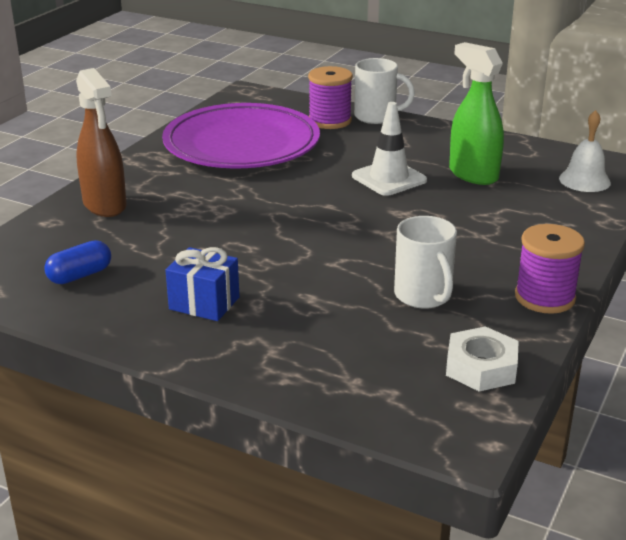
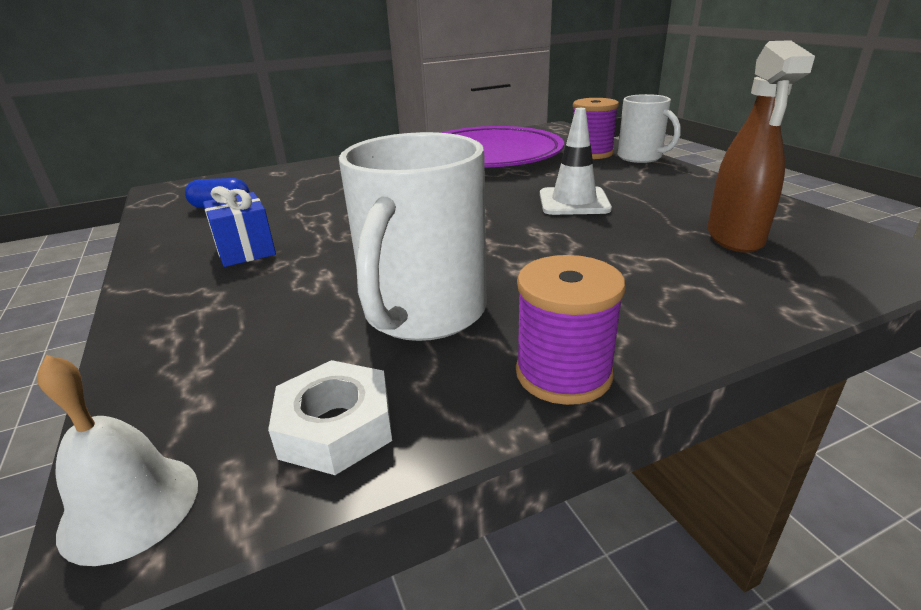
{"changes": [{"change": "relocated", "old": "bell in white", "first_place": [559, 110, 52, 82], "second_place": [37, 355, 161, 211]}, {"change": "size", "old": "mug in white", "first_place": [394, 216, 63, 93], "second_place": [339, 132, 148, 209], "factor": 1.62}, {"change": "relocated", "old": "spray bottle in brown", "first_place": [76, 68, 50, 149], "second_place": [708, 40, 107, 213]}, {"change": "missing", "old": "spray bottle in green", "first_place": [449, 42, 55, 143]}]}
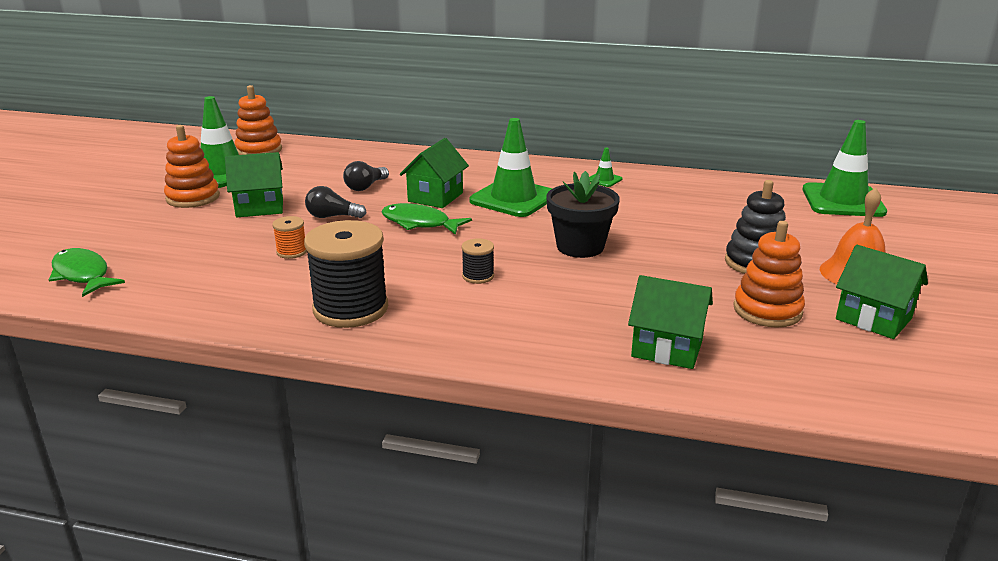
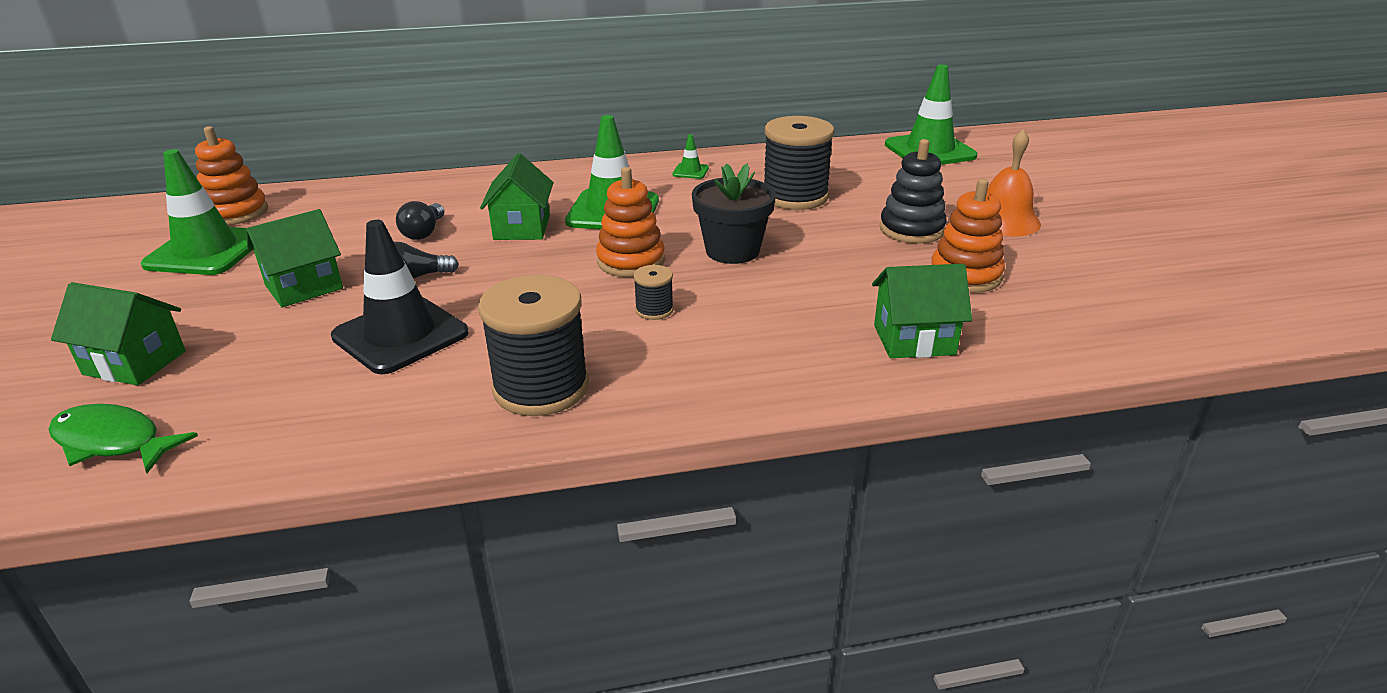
{"changes": [{"change": "relocated", "old": "house in green", "first_place": [836, 245, 92, 94], "second_place": [51, 282, 135, 104]}, {"change": "exchanged", "old": "spool in orange", "new": "traffic cone in black", "first_place": [272, 216, 35, 43], "second_place": [331, 220, 137, 154]}, {"change": "relocated", "old": "stacking toy in orange", "first_place": [164, 125, 56, 83], "second_place": [596, 167, 69, 110]}, {"change": "appeared", "new": "spool in black", "second_place": [764, 116, 70, 94]}, {"change": "missing", "old": "fish in green", "first_place": [381, 203, 91, 32]}]}
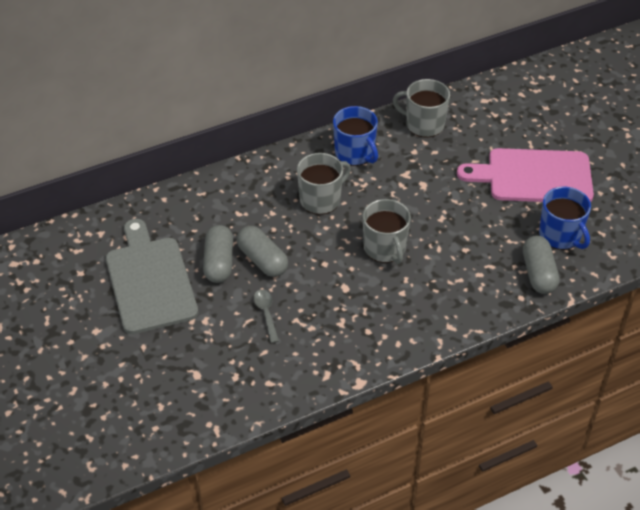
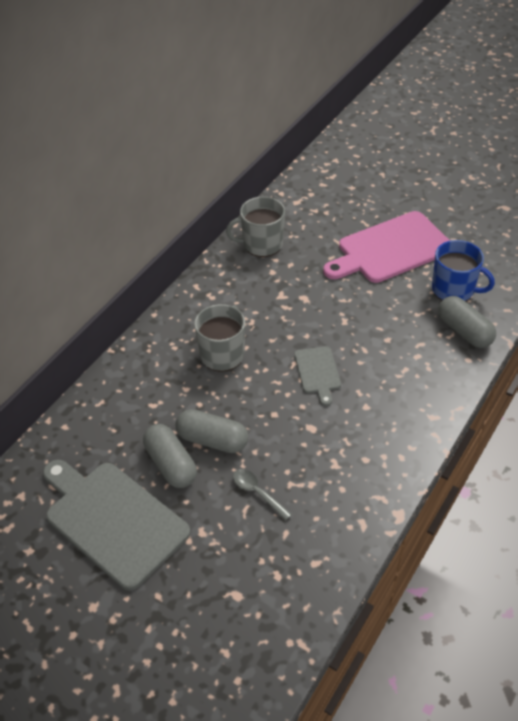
{"changes": [{"change": "exchanged", "old": "mug in grey", "new": "cutting board in grey", "first_place": [363, 199, 48, 65], "second_place": [294, 346, 47, 60]}, {"change": "missing", "old": "mug in blue", "first_place": [333, 106, 45, 60]}]}
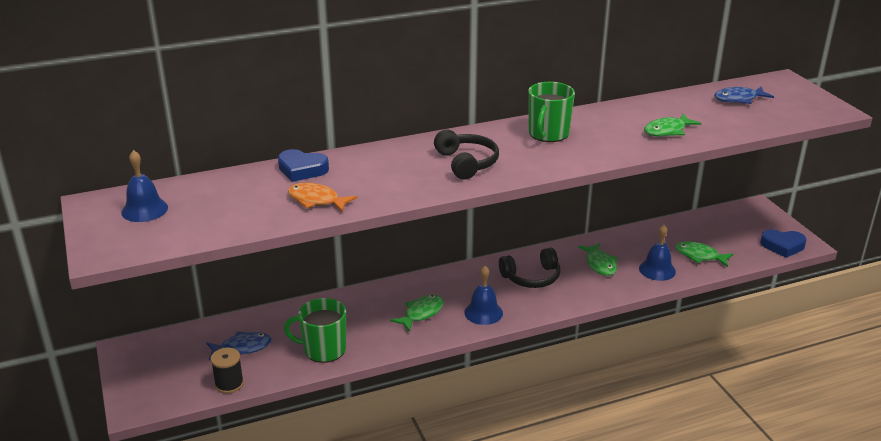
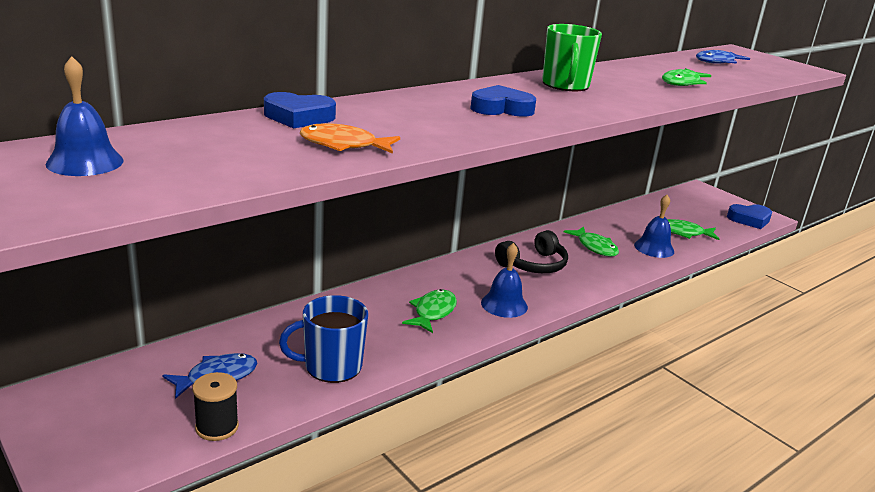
{"changes": [{"change": "colour", "old": "mug in green", "new": "mug in blue", "first_place": [284, 298, 62, 65], "second_place": [279, 295, 89, 88]}, {"change": "exchanged", "old": "headphones in black", "new": "heart in blue", "first_place": [434, 130, 65, 50], "second_place": [470, 85, 66, 32]}]}
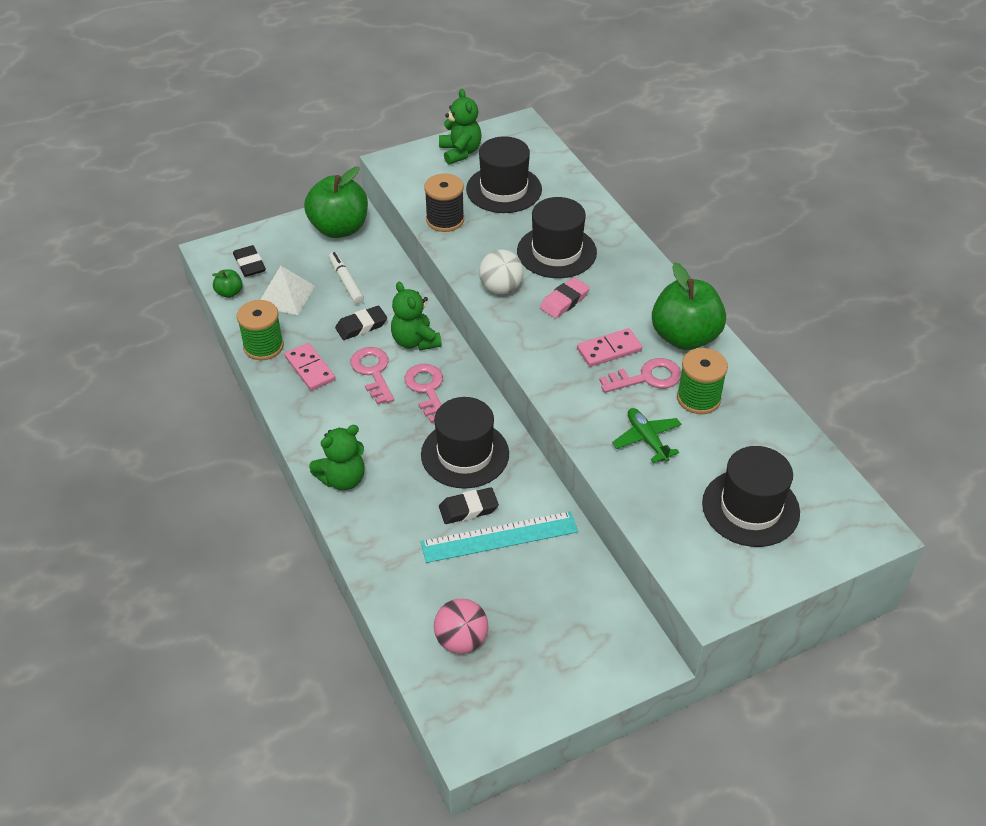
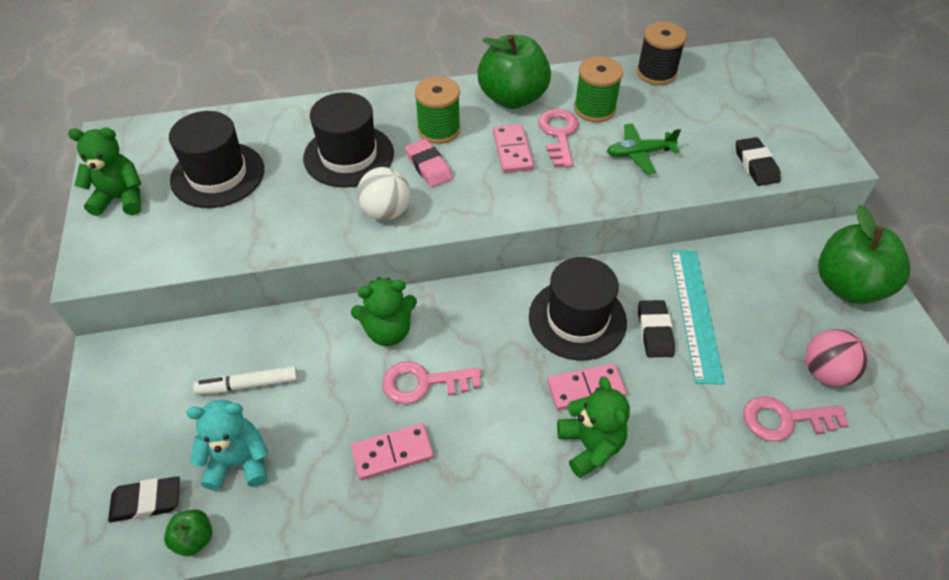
{"changes": [{"change": "exchanged", "old": "pyramid in white", "new": "teddy bear in turquoise", "first_place": [260, 266, 55, 49], "second_place": [186, 400, 83, 91]}, {"change": "relocated", "old": "spool in green", "first_place": [237, 300, 47, 60], "second_place": [415, 76, 46, 68]}, {"change": "appeared", "new": "domino in pink", "second_place": [547, 364, 79, 46]}, {"change": "relocated", "old": "spool in black", "first_place": [424, 174, 40, 58], "second_place": [637, 22, 50, 63]}, {"change": "relocated", "old": "eraser in black", "first_place": [335, 306, 52, 34], "second_place": [736, 137, 44, 49]}, {"change": "relocated", "old": "key in pink", "first_place": [404, 364, 39, 59], "second_place": [743, 396, 106, 46]}, {"change": "relocated", "old": "apple in green", "first_place": [304, 167, 64, 71], "second_place": [818, 205, 93, 99]}, {"change": "missing", "old": "hat in black", "first_place": [702, 446, 98, 101]}]}
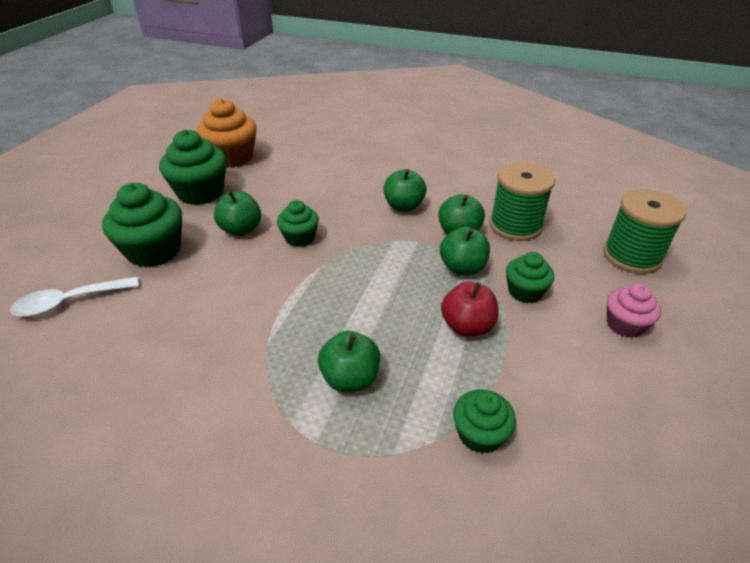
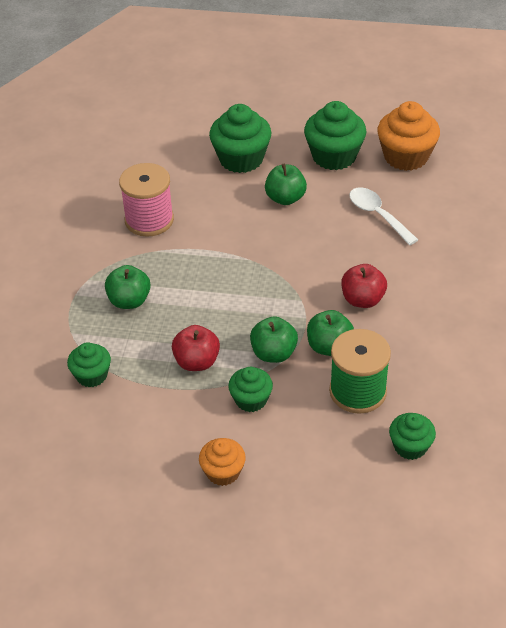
{"changes": [{"change": "appeared", "new": "spool in pink", "second_place": [119, 163, 55, 74]}, {"change": "colour", "old": "cupcake in pink", "new": "cupcake in orange", "first_place": [607, 284, 54, 54], "second_place": [199, 438, 47, 48]}, {"change": "colour", "old": "apple in green", "new": "apple in red", "first_place": [383, 169, 44, 43], "second_place": [341, 264, 46, 44]}, {"change": "relocated", "old": "spoon in white", "first_place": [10, 277, 129, 40], "second_place": [349, 187, 69, 58]}, {"change": "relocated", "old": "cupcake in green", "first_place": [277, 200, 42, 47], "second_place": [389, 413, 47, 47]}, {"change": "missing", "old": "spool in green", "first_place": [603, 189, 83, 85]}]}
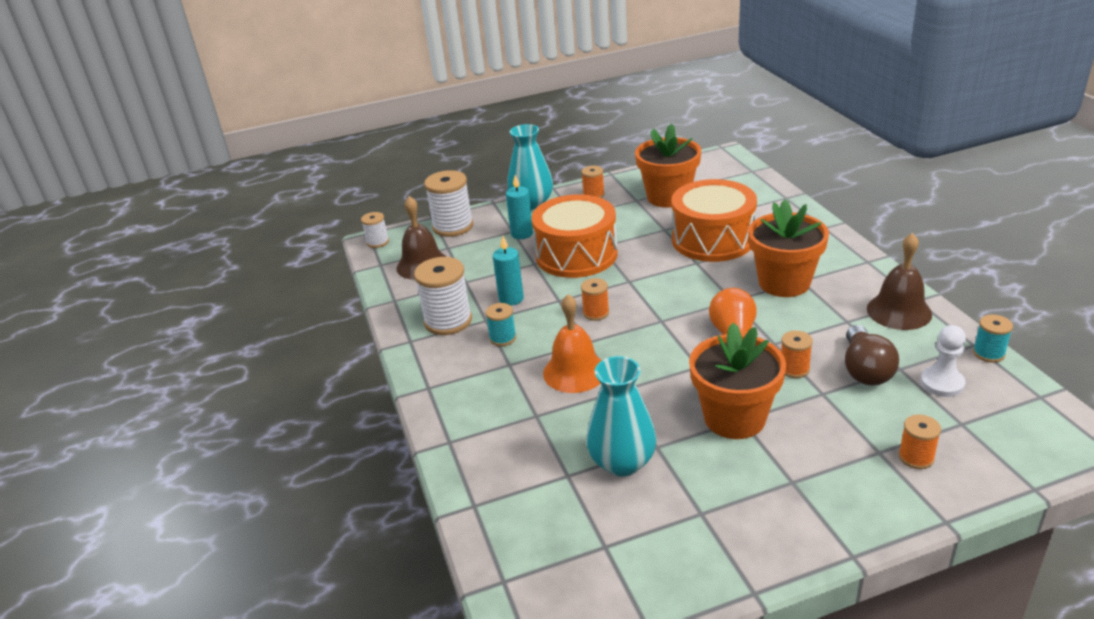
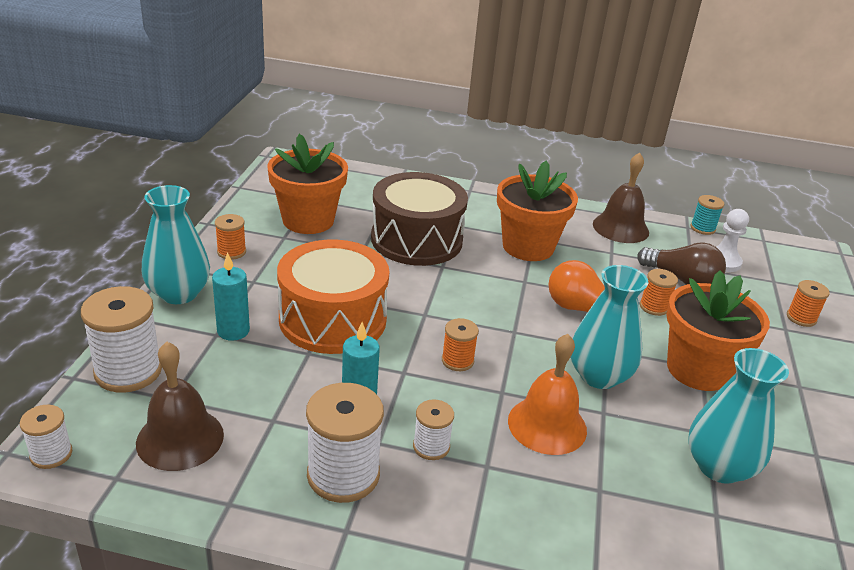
{"changes": [{"change": "colour", "old": "drum in orange", "new": "drum in brown", "first_place": [672, 179, 85, 83], "second_place": [371, 172, 97, 94]}, {"change": "colour", "old": "spool in turquoise", "new": "spool in white", "first_place": [485, 303, 31, 43], "second_place": [413, 399, 41, 61]}, {"change": "appeared", "new": "vase in turquoise", "second_place": [570, 265, 79, 124]}]}
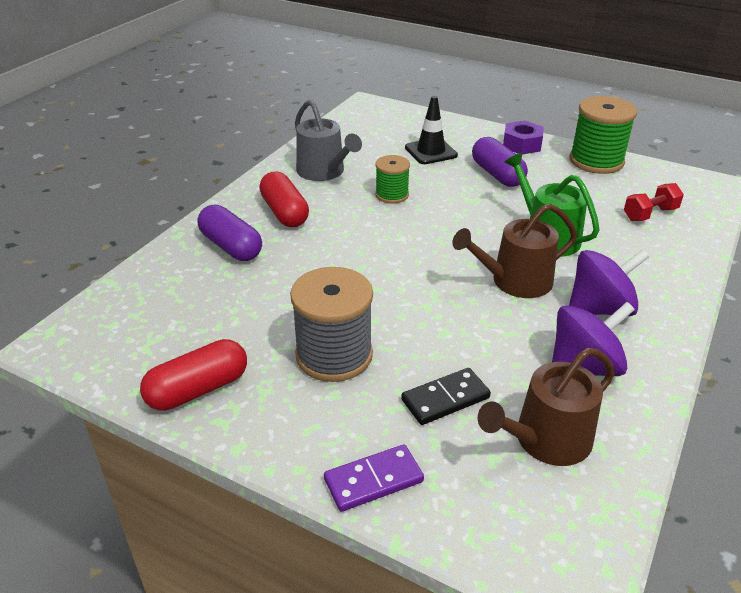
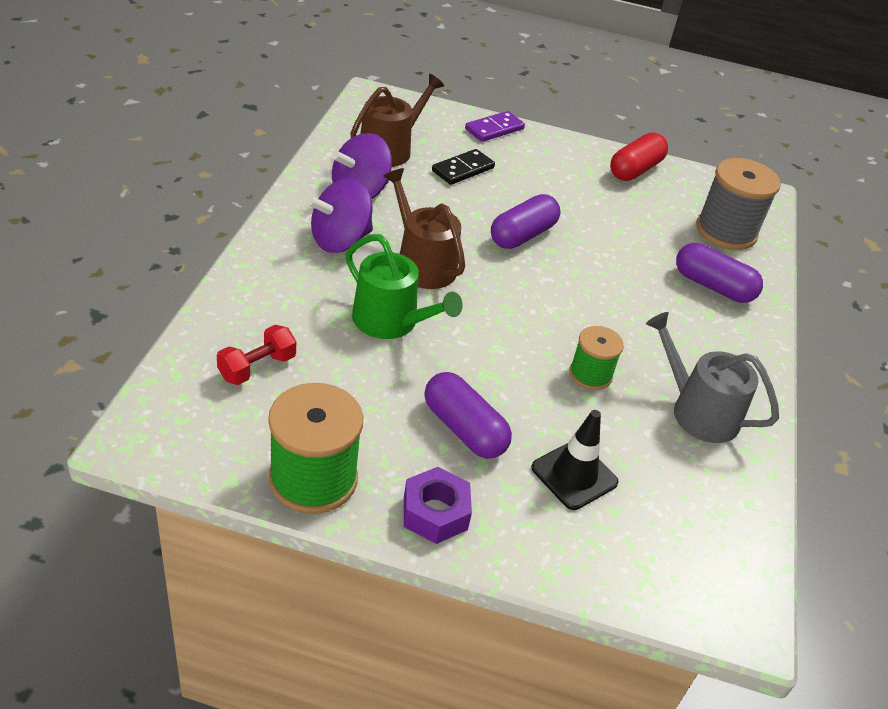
{"changes": [{"change": "spun", "old": "watering can in brown", "first_place": [452, 203, 125, 95], "second_place": [383, 168, 82, 121], "degrees": -90}, {"change": "appeared", "new": "capsule in purple", "second_place": [491, 194, 70, 55]}, {"change": "relocated", "old": "spool in grey", "first_place": [290, 267, 83, 115], "second_place": [696, 158, 85, 92]}, {"change": "missing", "old": "capsule in red", "first_place": [259, 171, 50, 56]}]}
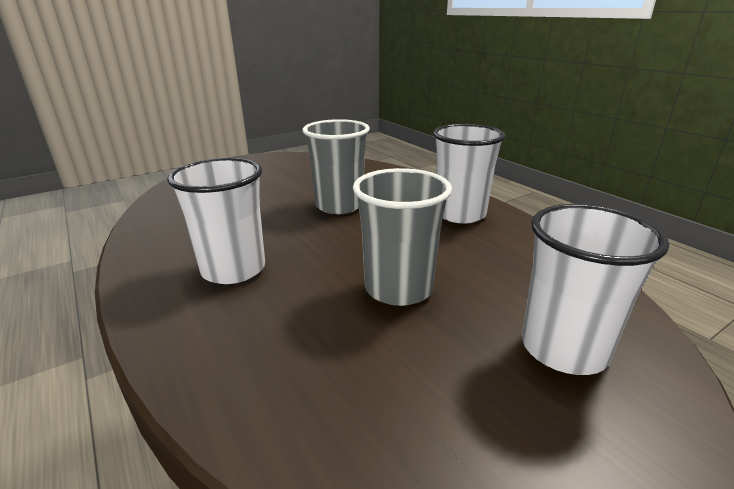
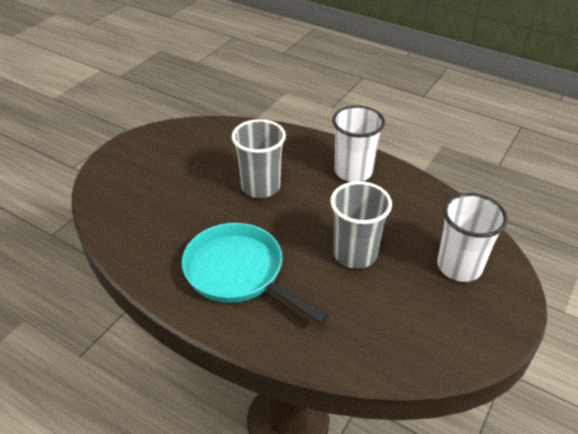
{"changes": [{"change": "exchanged", "old": "cup in white", "new": "pan in turquoise", "first_place": [167, 158, 98, 126], "second_place": [182, 223, 147, 101]}]}
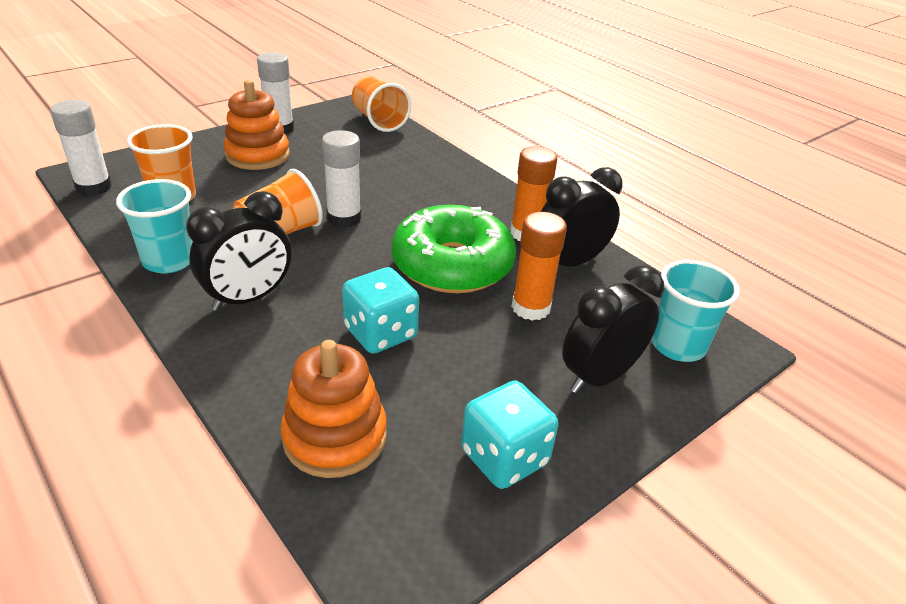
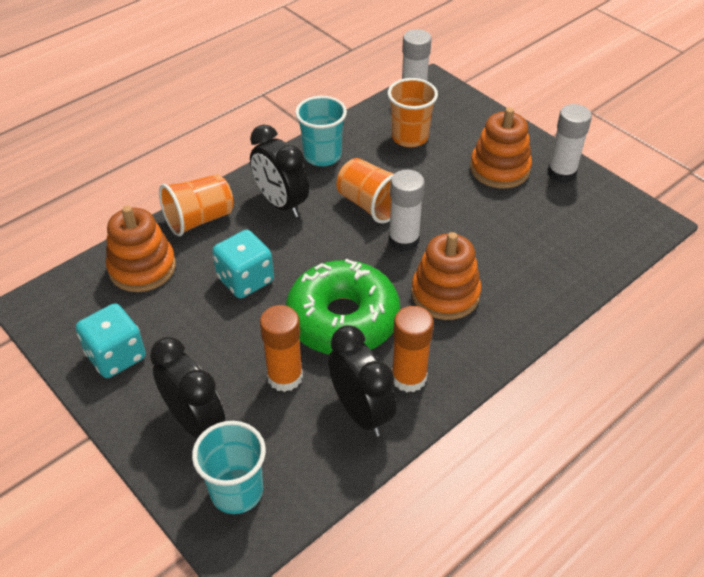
{"changes": [{"change": "relocated", "old": "cup in orange", "first_place": [352, 76, 59, 56], "second_place": [159, 174, 75, 62]}, {"change": "appeared", "new": "stacking toy in orange", "second_place": [411, 232, 70, 88]}]}
